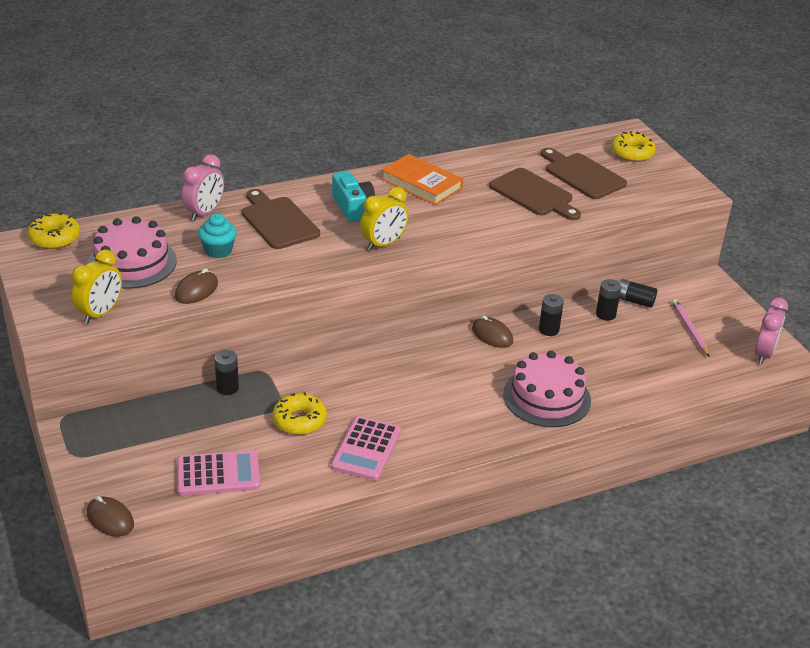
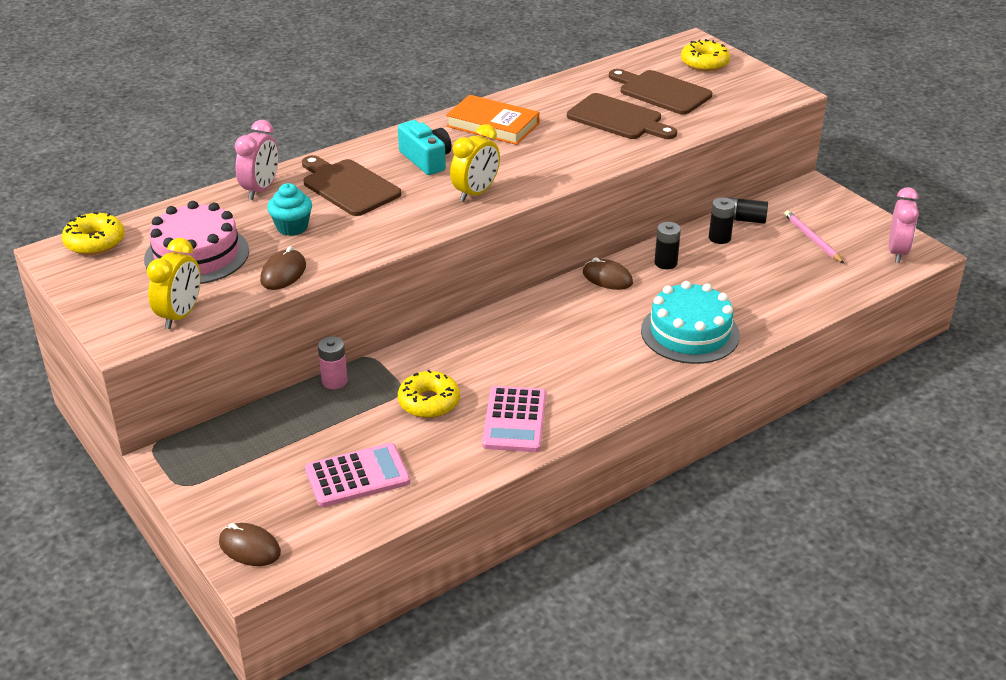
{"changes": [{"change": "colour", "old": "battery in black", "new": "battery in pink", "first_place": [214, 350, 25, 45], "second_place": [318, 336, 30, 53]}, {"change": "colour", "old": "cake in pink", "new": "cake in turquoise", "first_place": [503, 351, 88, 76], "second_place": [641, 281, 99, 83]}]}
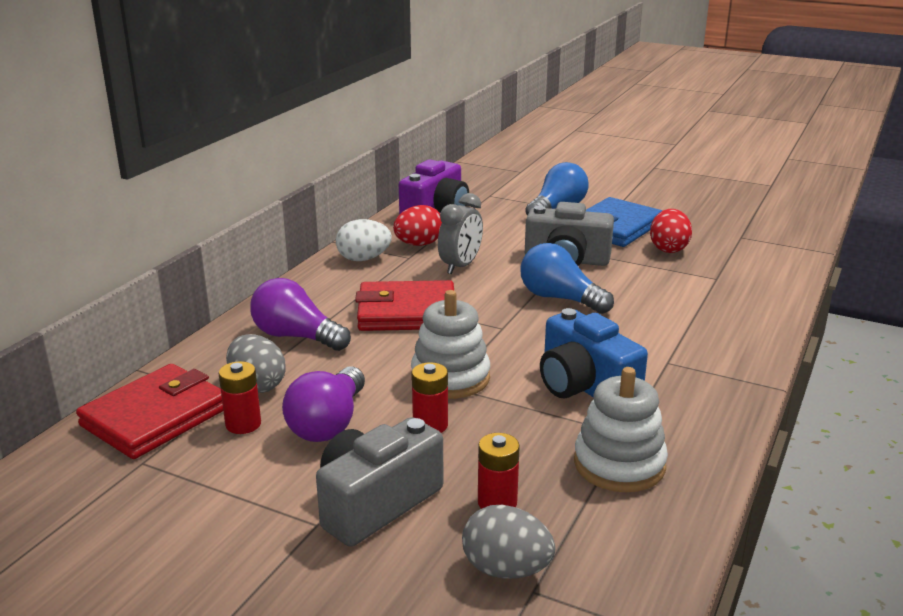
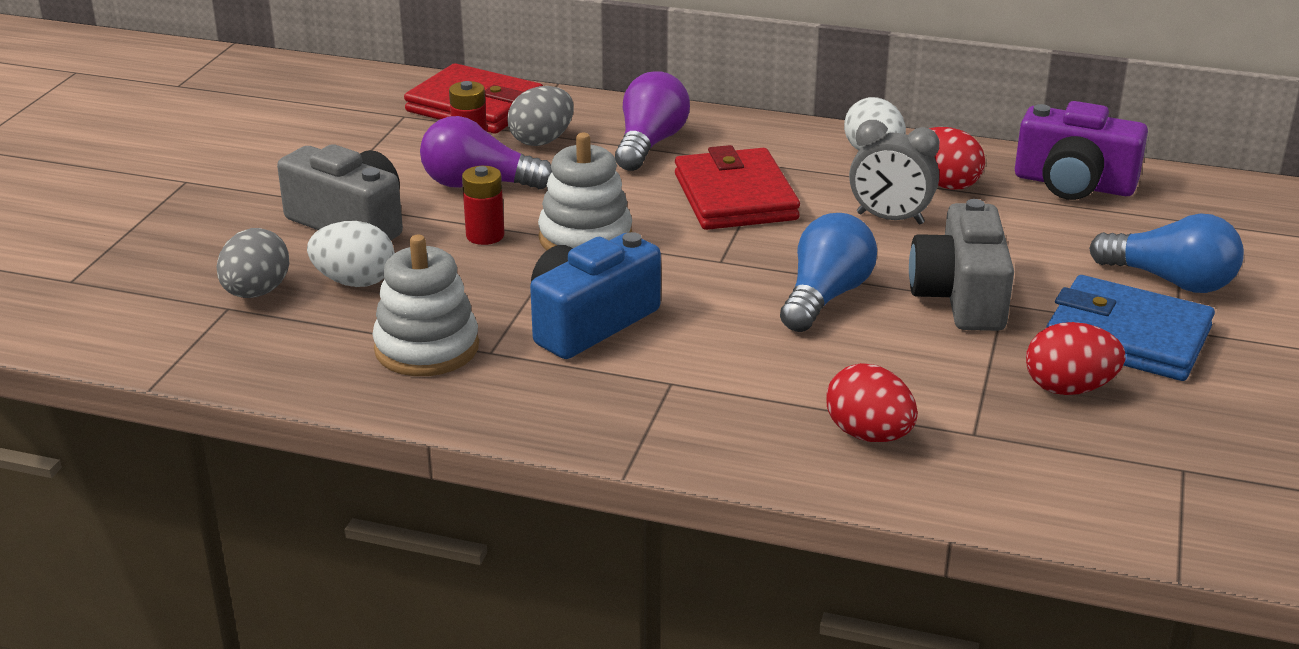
{"changes": [{"change": "exchanged", "old": "battery in red", "new": "egg in white", "first_place": [478, 433, 42, 76], "second_place": [307, 221, 88, 66]}, {"change": "appeared", "new": "egg in red", "second_place": [826, 363, 92, 79]}]}
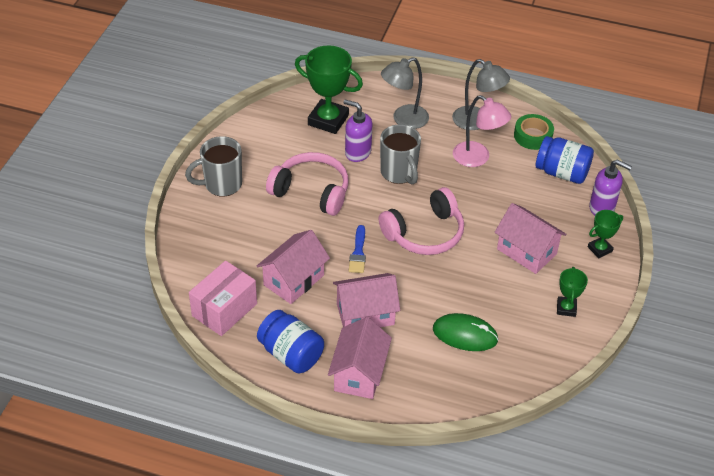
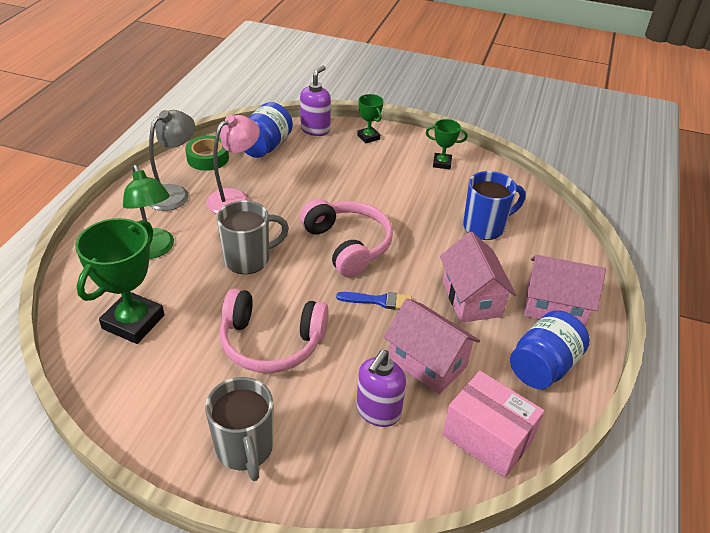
{"changes": [{"change": "colour", "old": "lamp in grey", "new": "lamp in green", "first_place": [381, 57, 48, 72], "second_place": [123, 165, 51, 94]}, {"change": "spun", "old": "headphones in pink", "first_place": [266, 152, 83, 64], "second_place": [220, 288, 109, 85], "degrees": -105}, {"change": "relocated", "old": "soap dispenser in purple", "first_place": [343, 100, 29, 62], "second_place": [356, 350, 50, 77]}, {"change": "exchanged", "old": "mouse in green", "new": "mug in blue", "first_place": [433, 313, 66, 38], "second_place": [463, 171, 63, 69]}, {"change": "missing", "old": "house in pink", "first_place": [495, 203, 71, 71]}]}
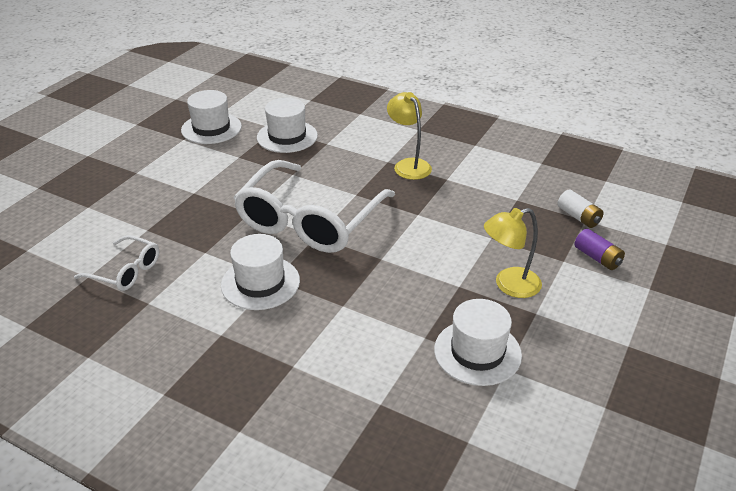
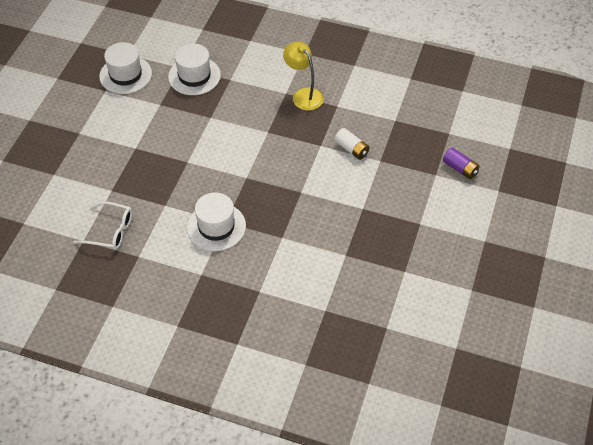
{"changes": [{"change": "relocated", "old": "battery in white", "first_place": [557, 190, 46, 38], "second_place": [335, 128, 34, 32]}, {"change": "missing", "old": "glasses in white", "first_place": [233, 160, 162, 93]}, {"change": "missing", "old": "hat in white", "first_place": [434, 299, 88, 87]}, {"change": "missing", "old": "lamp in yellow", "first_place": [484, 208, 58, 90]}]}
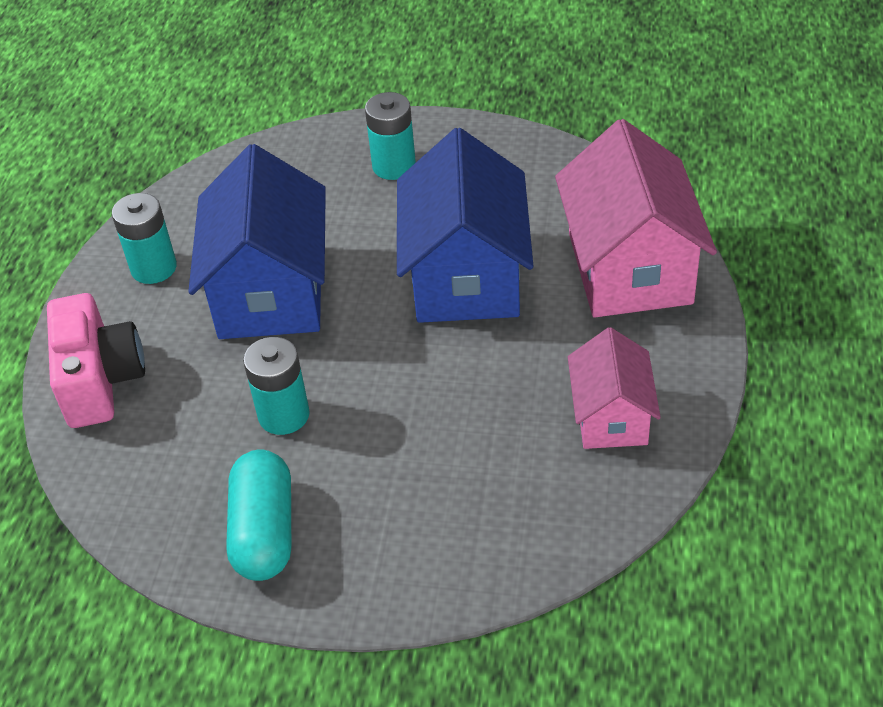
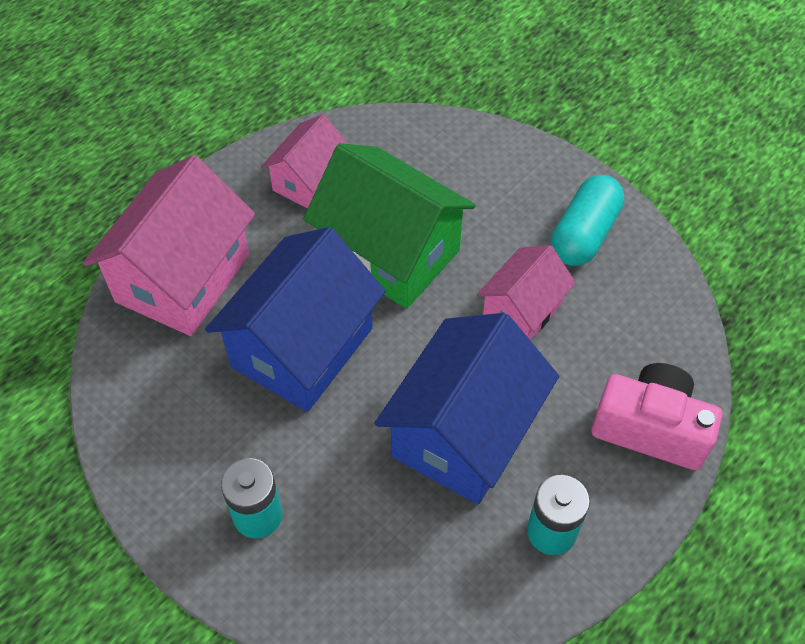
{"changes": [{"change": "appeared", "new": "house in green", "second_place": [303, 143, 173, 166]}, {"change": "exchanged", "old": "battery in turquoise", "new": "house in pink", "first_place": [243, 337, 67, 98], "second_place": [477, 245, 99, 95]}, {"change": "spun", "old": "camera in pink", "first_place": [47, 293, 98, 135], "second_place": [591, 363, 131, 107], "degrees": 90}]}
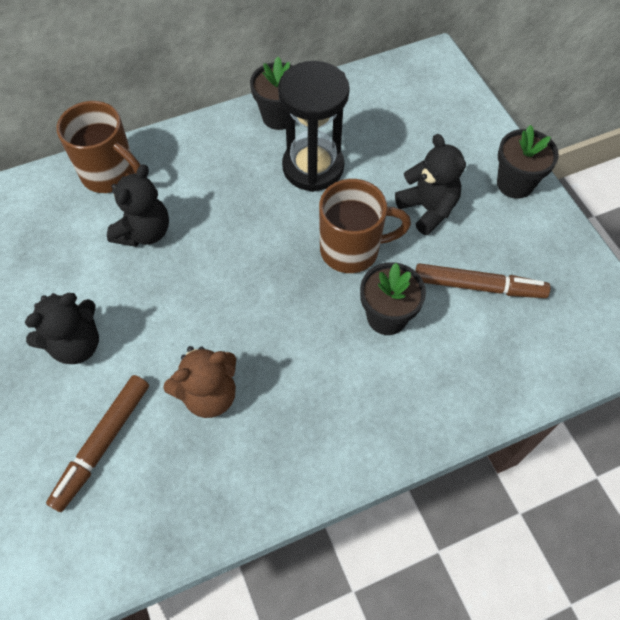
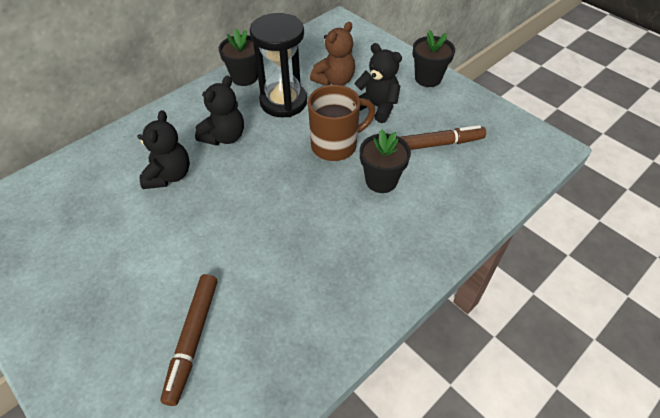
{"changes": [{"change": "relocated", "old": "teddy bear in black", "first_place": [25, 293, 74, 71], "second_place": [195, 76, 49, 70]}, {"change": "relocated", "old": "teddy bear in brown", "first_place": [163, 346, 73, 72], "second_place": [310, 22, 45, 64]}, {"change": "missing", "old": "mug in brown", "first_place": [57, 101, 83, 92]}]}
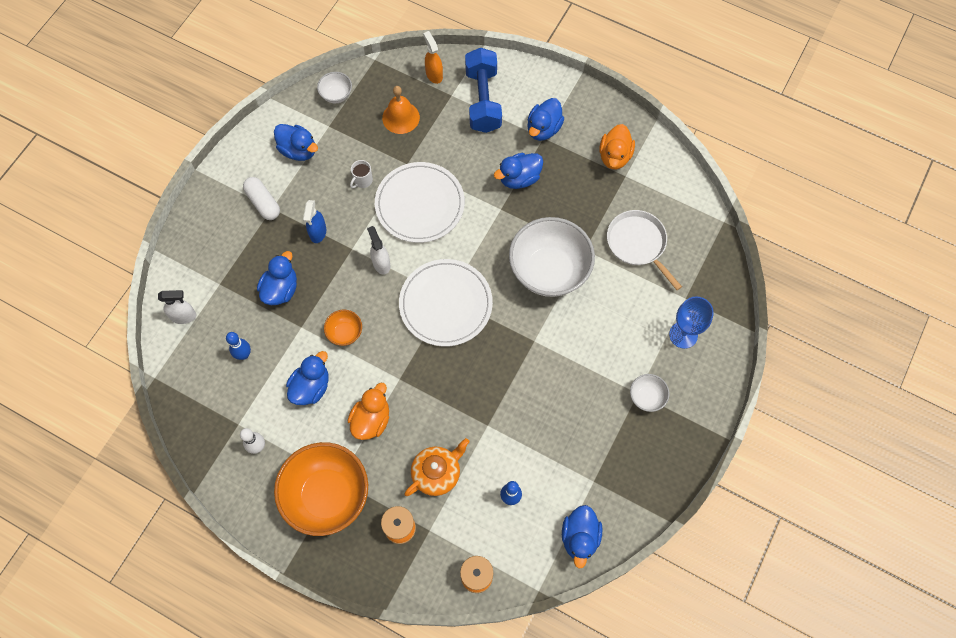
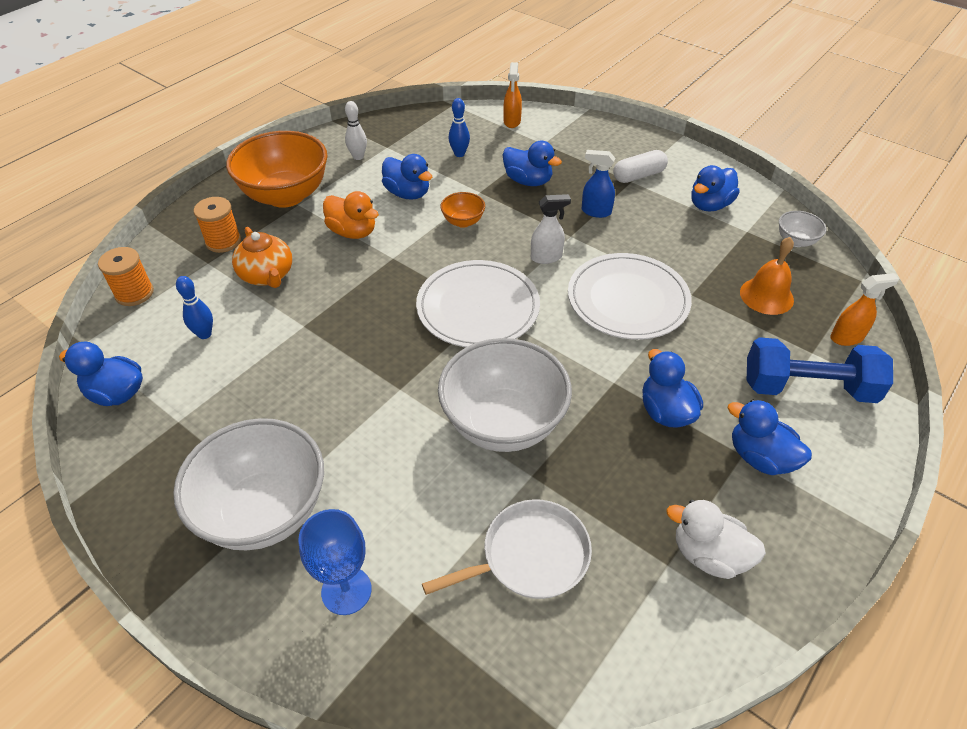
{"changes": [{"change": "size", "old": "bowl in white", "first_place": [630, 374, 39, 38], "second_place": [173, 418, 151, 132], "factor": 2.25}, {"change": "colour", "old": "spray bottle in white", "new": "spray bottle in orange", "first_place": [158, 290, 39, 34], "second_place": [503, 62, 19, 66]}, {"change": "colour", "old": "duck in orange", "new": "duck in white", "first_place": [599, 124, 36, 45], "second_place": [666, 500, 100, 79]}, {"change": "missing", "old": "mug in white", "first_place": [350, 160, 23, 28]}]}
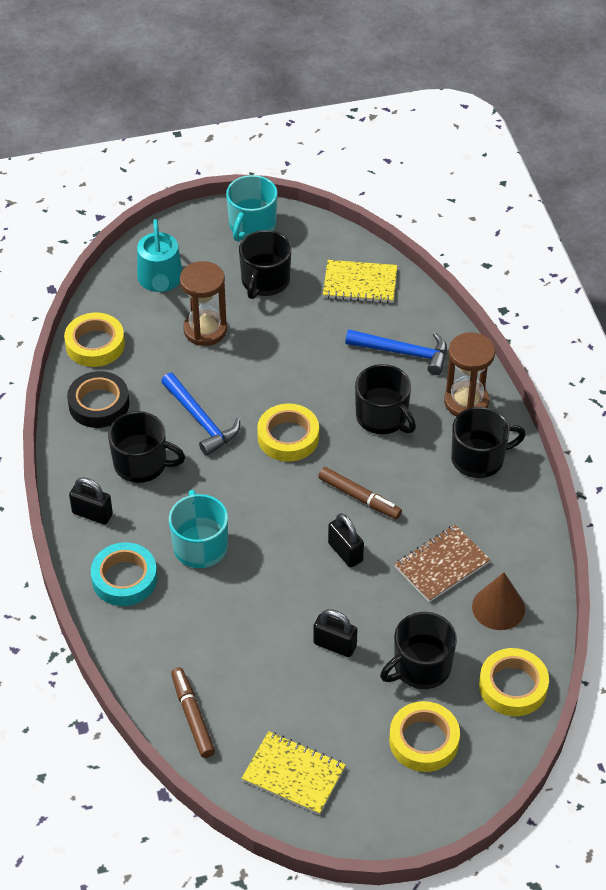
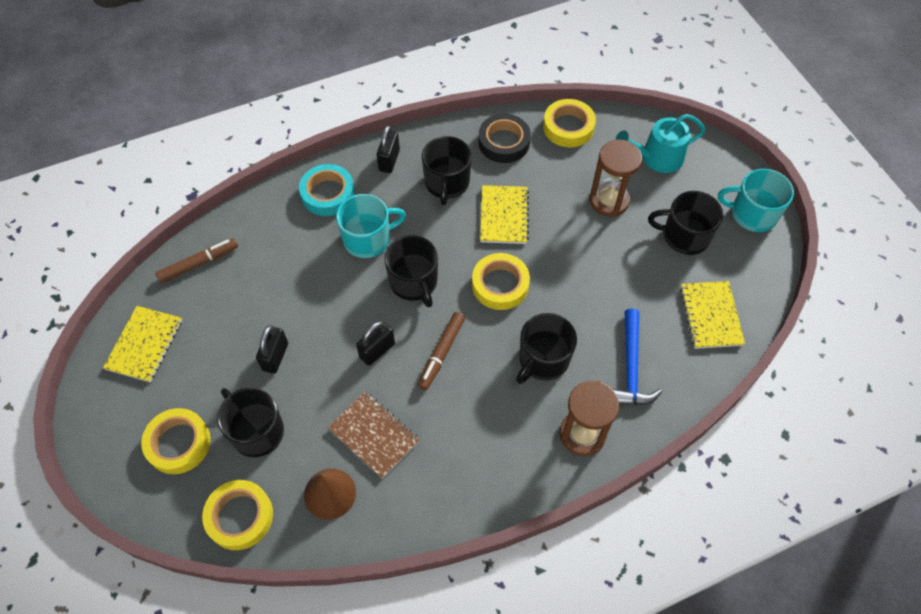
{"changes": [{"change": "relocated", "old": "mug in black", "first_place": [451, 407, 75, 71], "second_place": [384, 235, 54, 72]}, {"change": "exchanged", "old": "hammer in blue", "new": "notebook in yellow", "first_place": [161, 373, 79, 83], "second_place": [480, 185, 49, 59]}]}
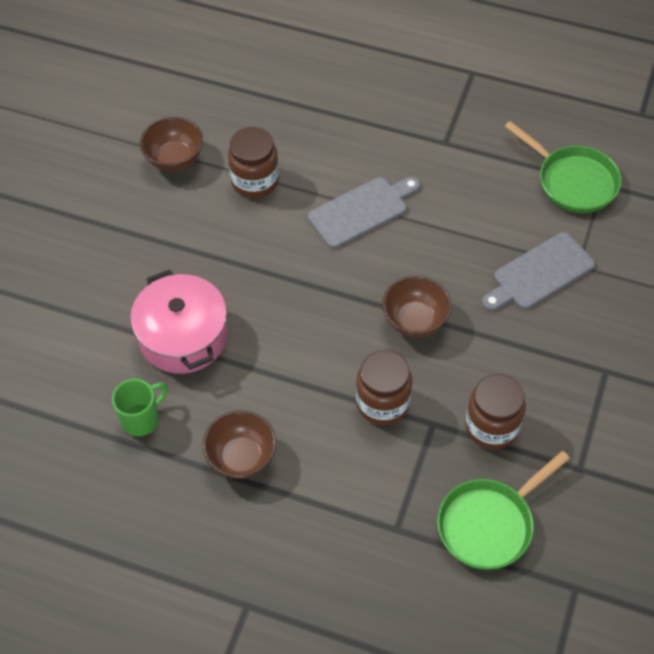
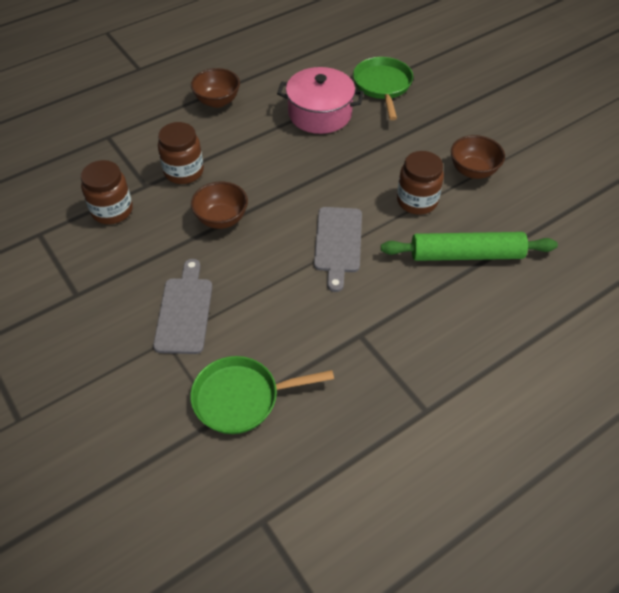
{"changes": [{"change": "relocated", "old": "pan in green", "first_place": [437, 451, 133, 119], "second_place": [353, 57, 60, 63]}, {"change": "appeared", "new": "rolling pin in green", "second_place": [381, 232, 177, 29]}, {"change": "missing", "old": "mug in green", "first_place": [112, 379, 56, 57]}]}
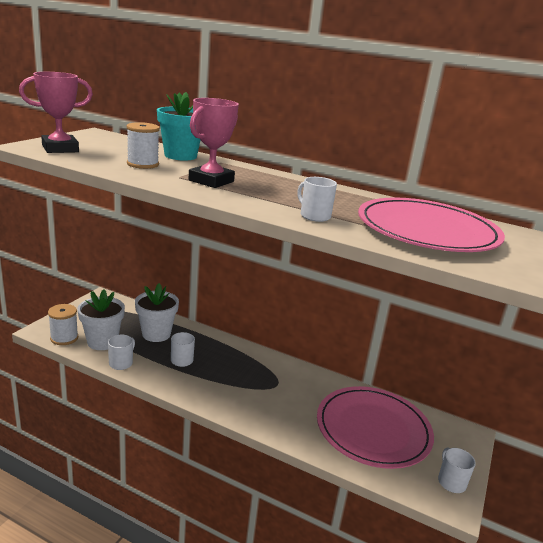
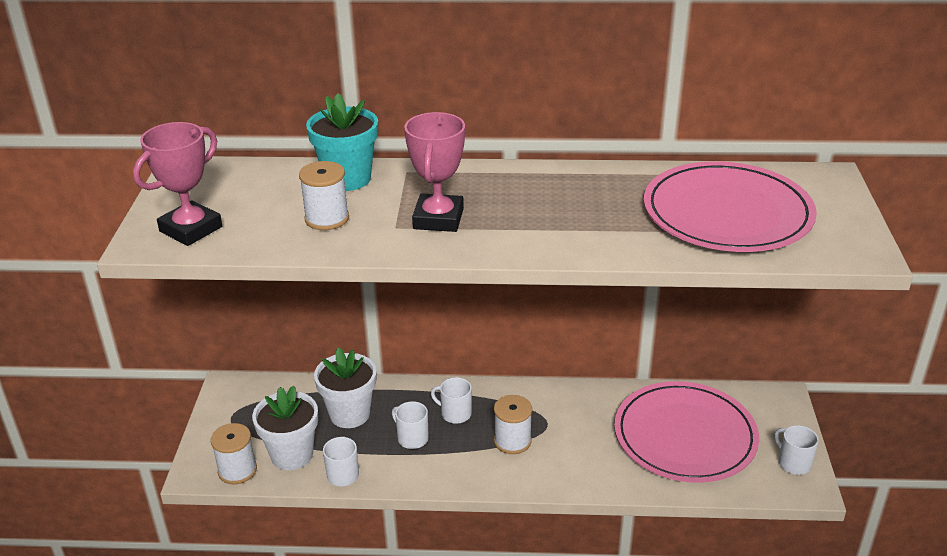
{"changes": [{"change": "relocated", "old": "mug in white", "first_place": [297, 177, 40, 45], "second_place": [431, 377, 41, 47]}, {"change": "appeared", "new": "spool in white", "second_place": [494, 395, 38, 59]}]}
